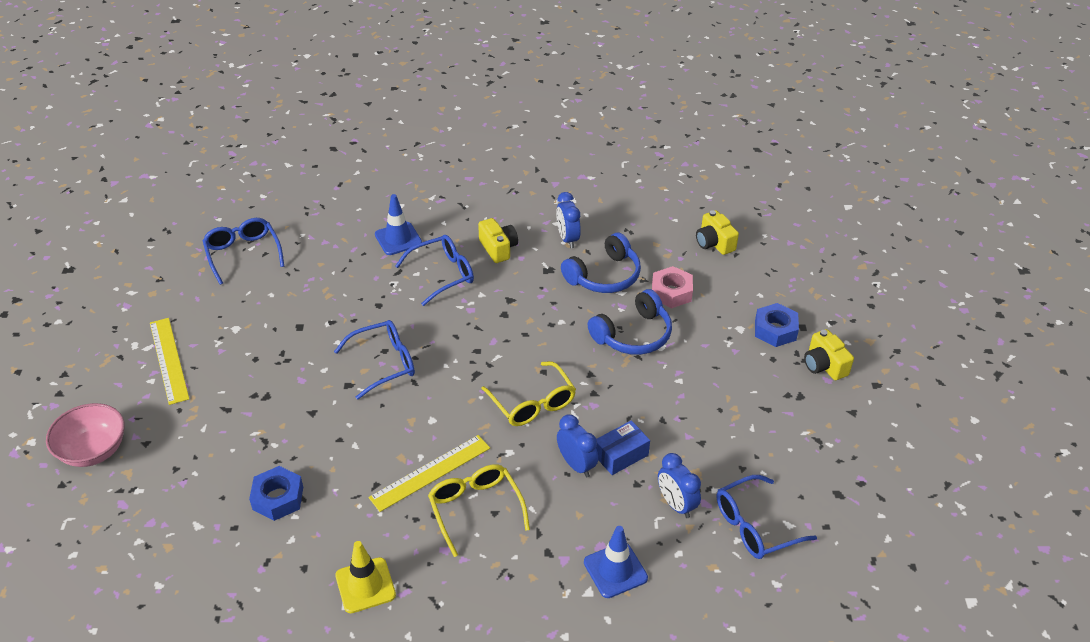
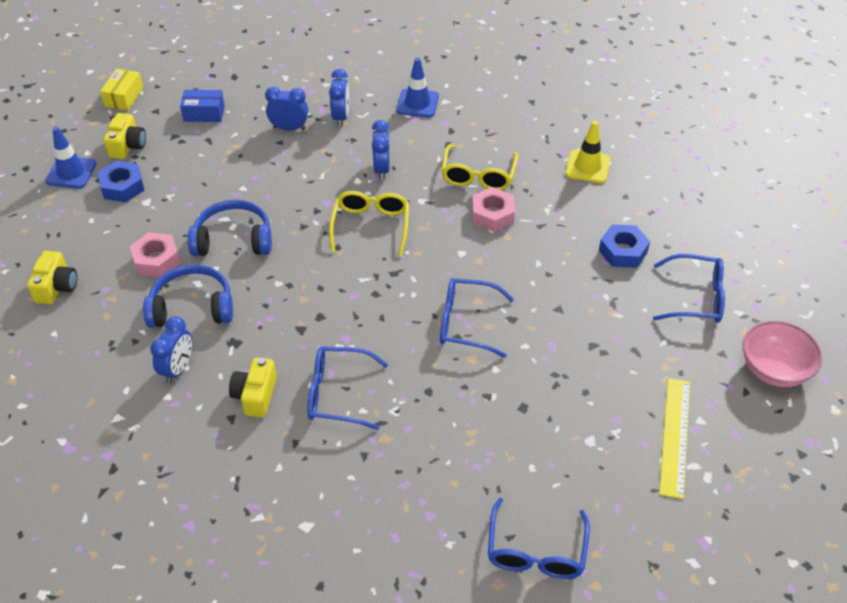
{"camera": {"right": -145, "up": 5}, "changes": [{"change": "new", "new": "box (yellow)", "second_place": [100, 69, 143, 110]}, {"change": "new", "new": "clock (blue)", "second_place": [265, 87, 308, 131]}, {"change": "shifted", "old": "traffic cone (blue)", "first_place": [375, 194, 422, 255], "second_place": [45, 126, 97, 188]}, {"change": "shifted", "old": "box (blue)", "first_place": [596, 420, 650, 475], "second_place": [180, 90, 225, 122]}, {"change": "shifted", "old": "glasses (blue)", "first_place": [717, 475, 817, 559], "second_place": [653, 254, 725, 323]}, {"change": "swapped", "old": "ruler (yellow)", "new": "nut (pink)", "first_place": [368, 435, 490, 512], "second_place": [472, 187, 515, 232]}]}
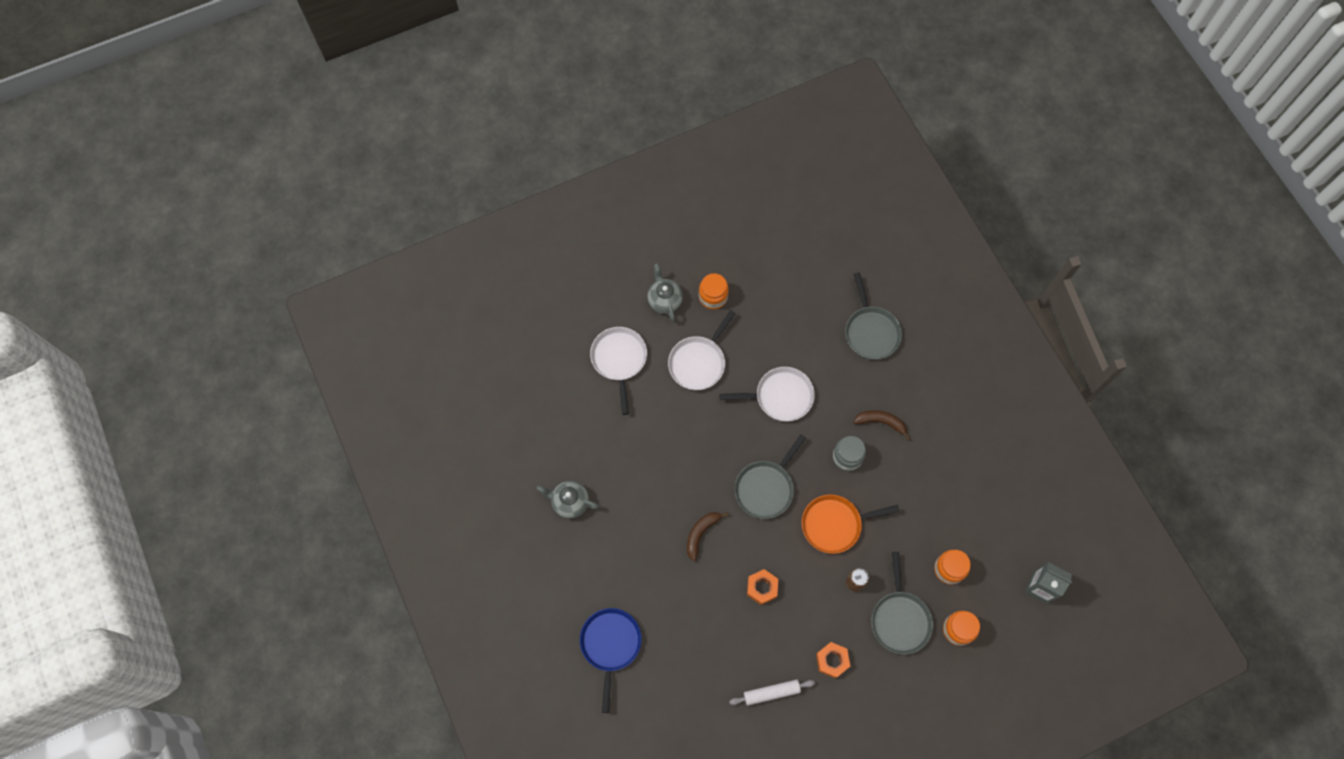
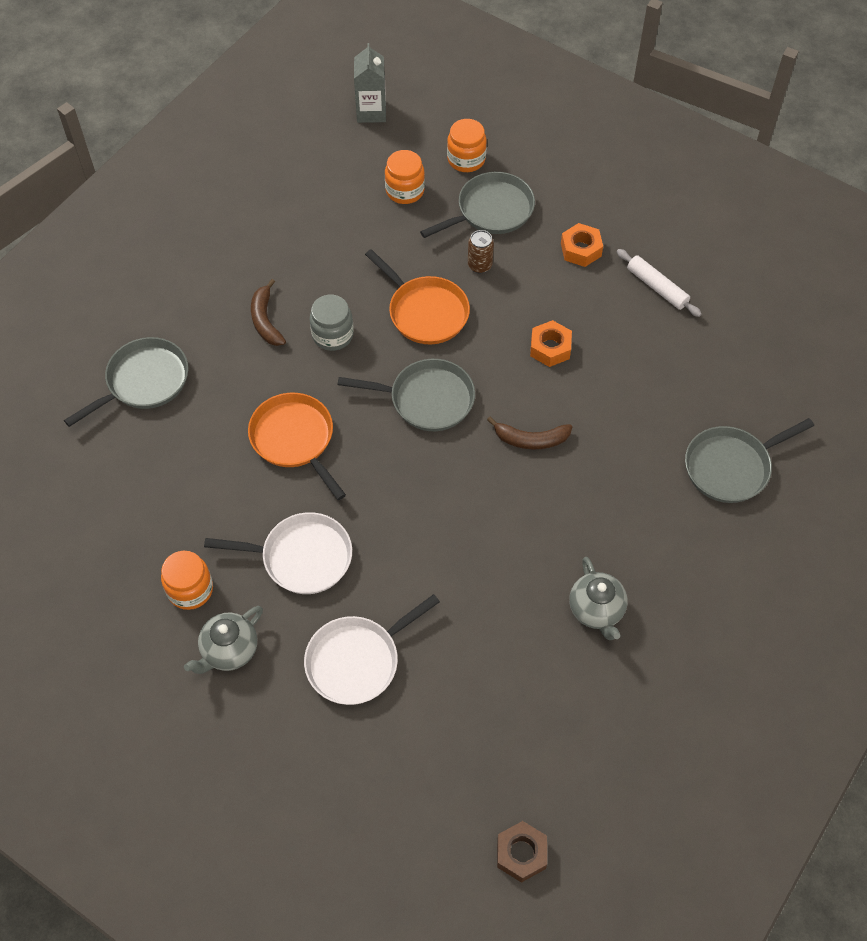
{"camera": {"right": -120, "up": -10}, "changes": [{"change": "new", "new": "nut (brown)", "second_place": [497, 821, 547, 883]}, {"change": "repainted", "old": "pan (blue)", "new": "pan (grey)", "first_place": [580, 608, 642, 713], "second_place": [685, 418, 814, 503]}, {"change": "repainted", "old": "pan (white)", "new": "pan (orange)", "first_place": [719, 367, 815, 421], "second_place": [248, 393, 346, 500]}]}
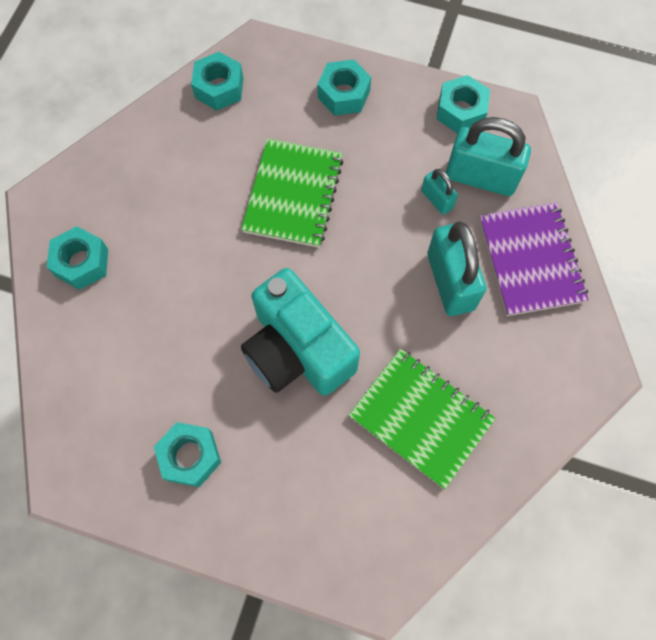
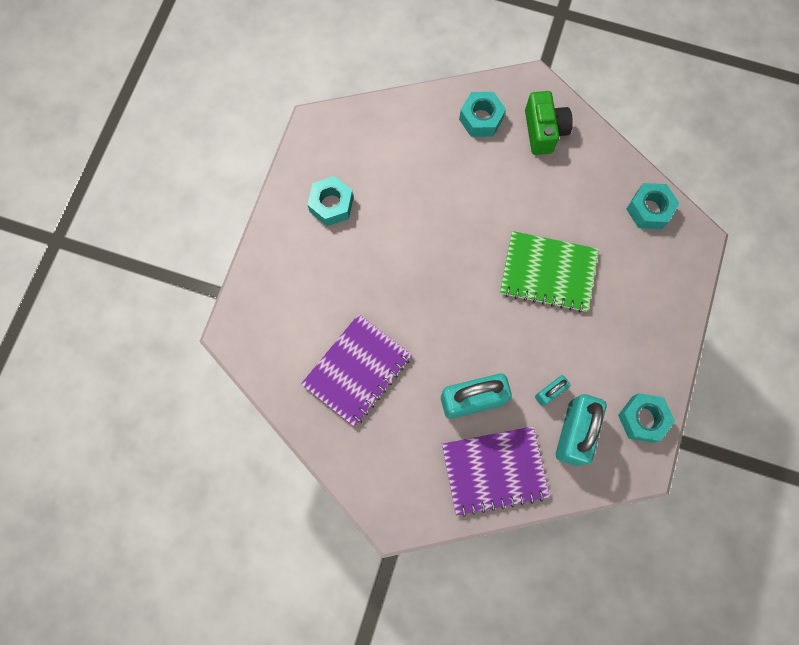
{"camera": {"right": 90, "up": 5}, "changes": [{"change": "gone", "old": "camera (turquoise)", "first_place": [241, 268, 360, 396]}, {"change": "gone", "old": "nut (turquoise)", "first_place": [317, 59, 371, 116]}, {"change": "new", "new": "camera (green)", "second_place": [525, 91, 573, 155]}, {"change": "repainted", "old": "notebook (green)", "new": "notebook (purple)", "first_place": [349, 349, 496, 489], "second_place": [301, 314, 412, 427]}]}
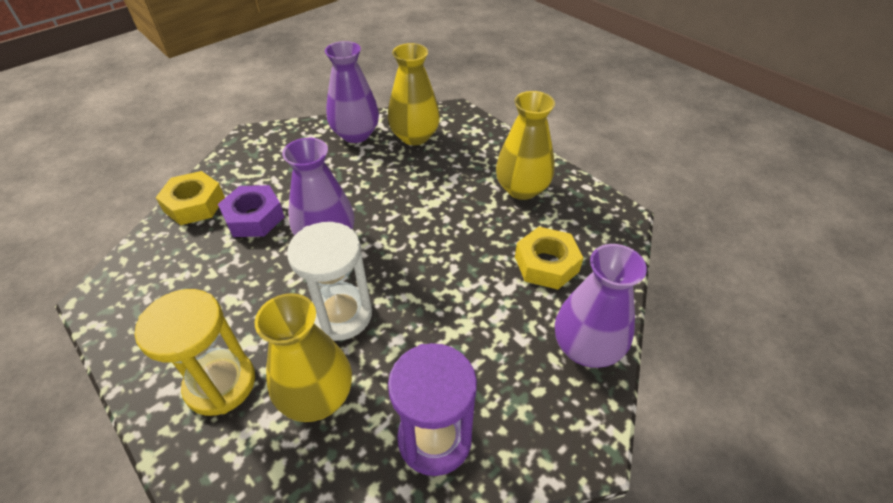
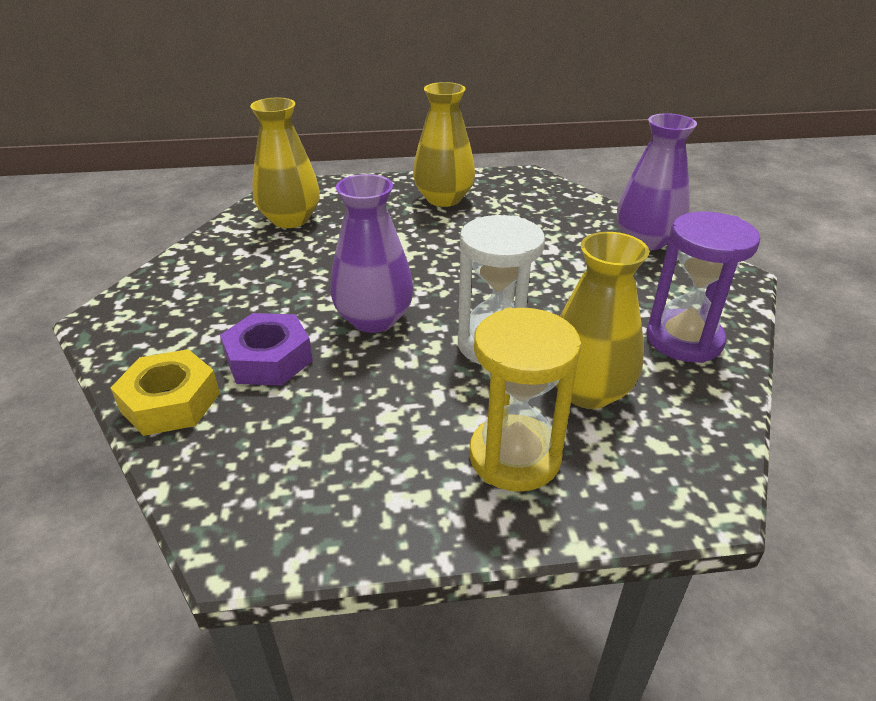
{"camera": {"right": -55, "up": -10}, "changes": [{"change": "gone", "old": "vase (purple)", "first_place": [325, 41, 379, 143]}, {"change": "gone", "old": "nut (yellow)", "first_place": [515, 227, 583, 290]}]}
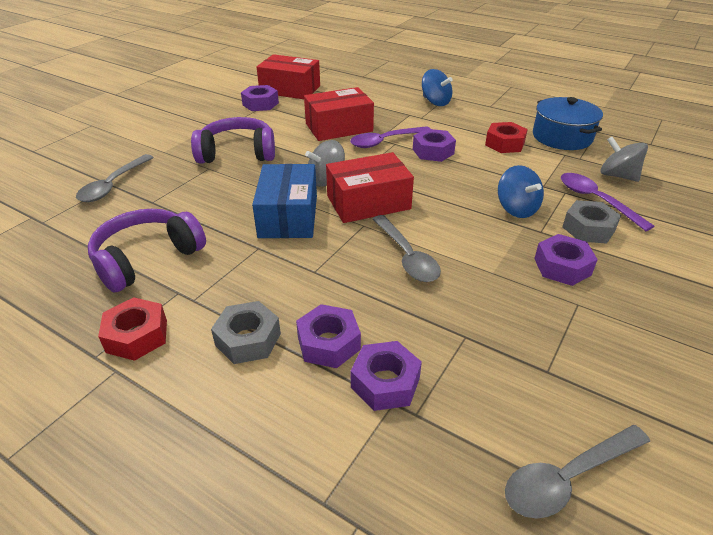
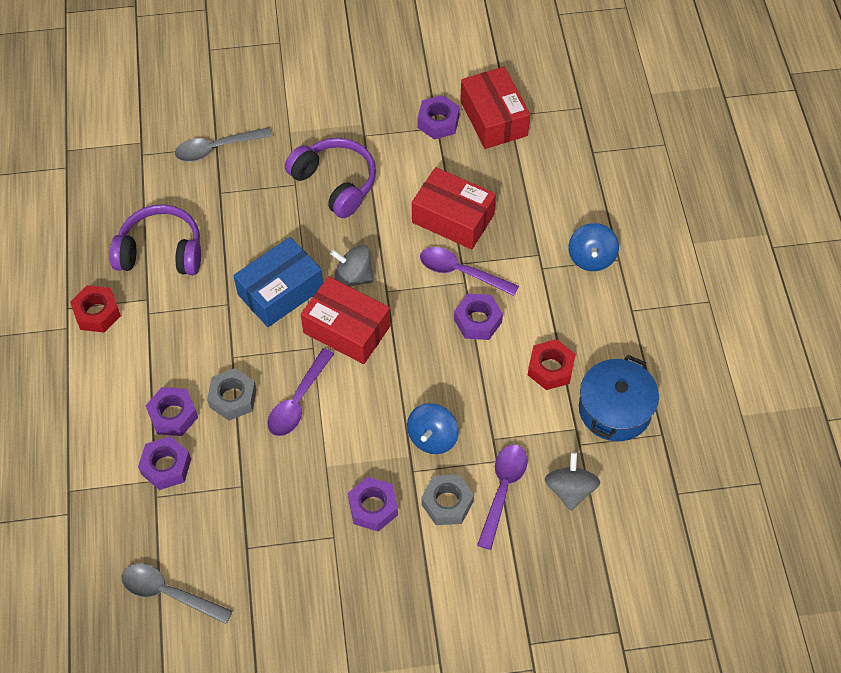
{"camera": {"right": 50, "up": 20}, "changes": [{"change": "shifted", "old": "nut (grey)", "first_place": [211, 301, 281, 364], "second_place": [207, 368, 257, 421]}, {"change": "repainted", "old": "spoon (grey)", "new": "spoon (purple)", "first_place": [372, 215, 441, 282], "second_place": [267, 348, 334, 436]}]}
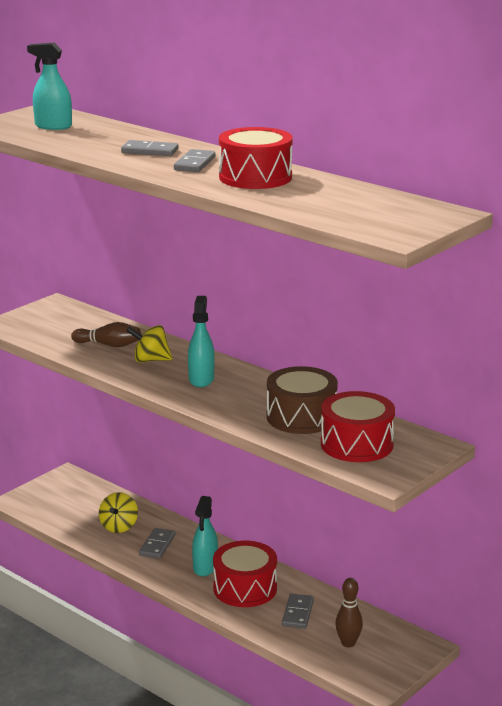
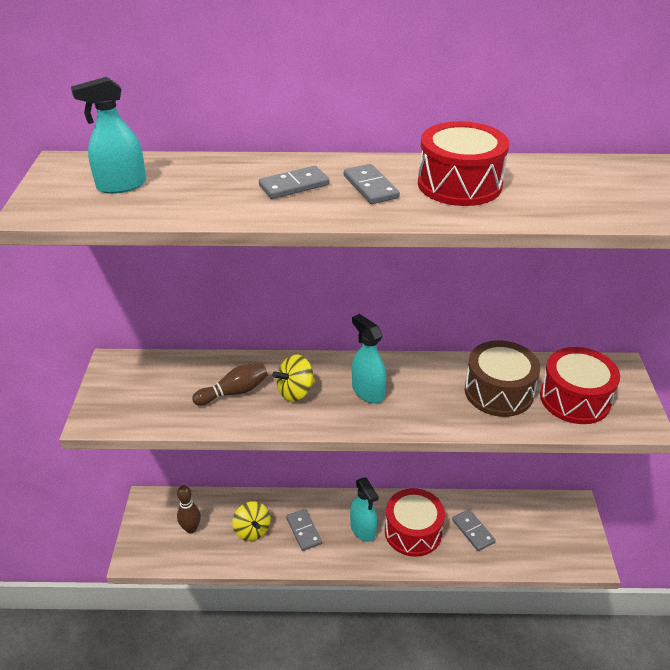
{"camera": {"right": -40, "up": 15}, "changes": [{"change": "shifted", "old": "bowling pin (brown)", "first_place": [335, 578, 363, 647], "second_place": [177, 485, 201, 534]}]}
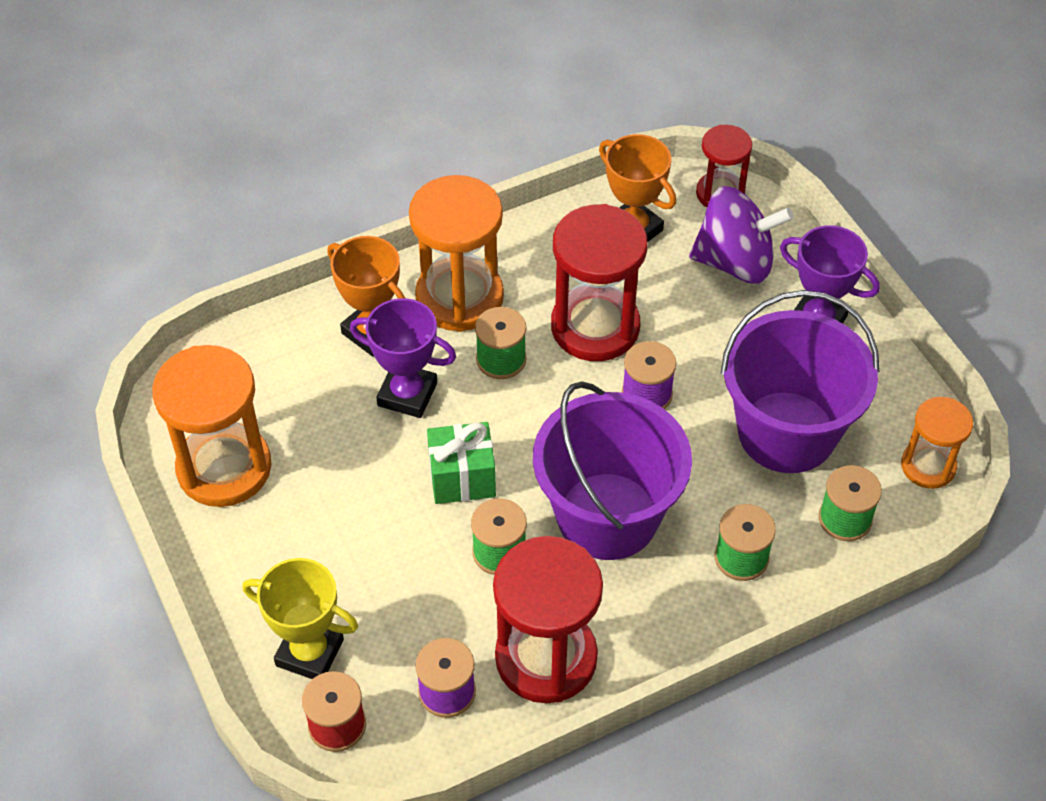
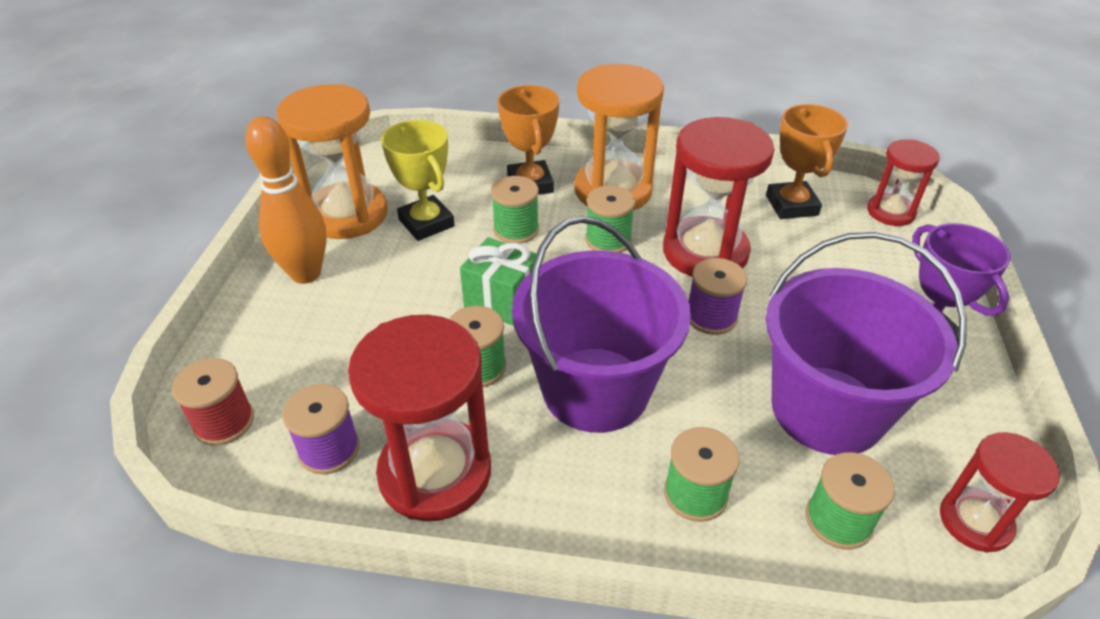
{"camera": {"right": 35, "up": -10}, "changes": [{"change": "gone", "old": "spinning top (purple)", "first_place": [689, 186, 794, 283]}, {"change": "new", "new": "bowling pin (orange)", "second_place": [245, 116, 326, 284]}, {"change": "shifted", "old": "trophy (yellow)", "first_place": [242, 558, 358, 679], "second_place": [381, 120, 455, 241]}, {"change": "swapped", "old": "trophy (purple)", "new": "spool (green)", "first_place": [350, 298, 456, 418], "second_place": [491, 176, 539, 244]}, {"change": "repainted", "old": "hourglass (orange)", "new": "hourglass (red)", "first_place": [901, 397, 973, 489], "second_place": [940, 432, 1060, 553]}]}
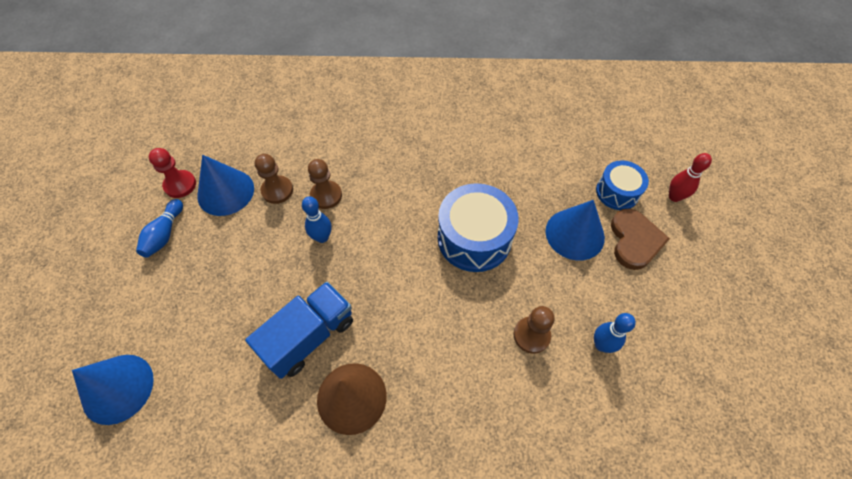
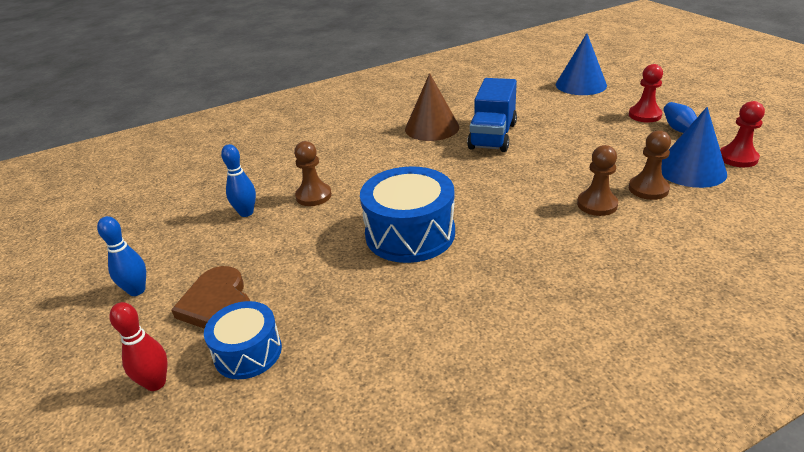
{"camera": {"right": 155, "up": -25}, "changes": [{"change": "gone", "old": "cone (blue)", "first_place": [545, 200, 605, 260]}, {"change": "new", "new": "pawn (red)", "second_place": [629, 64, 663, 123]}, {"change": "shifted", "old": "bowling pin (blue)", "first_place": [302, 196, 332, 243], "second_place": [97, 216, 146, 296]}]}
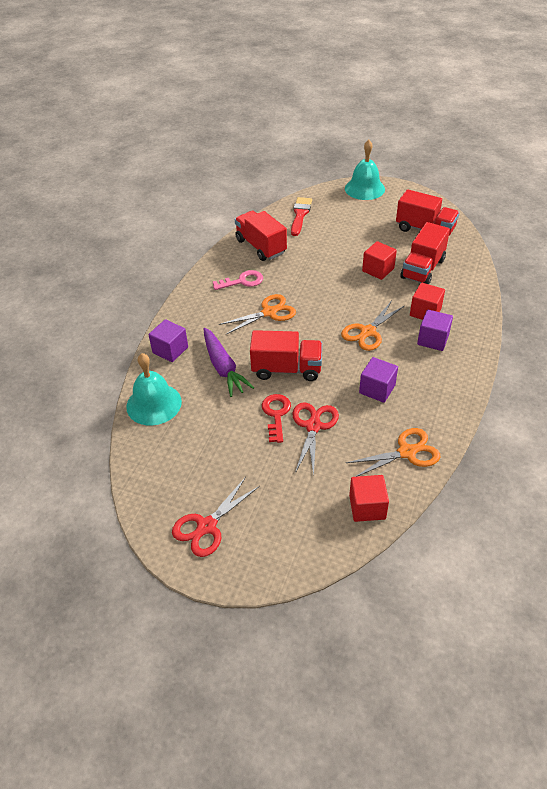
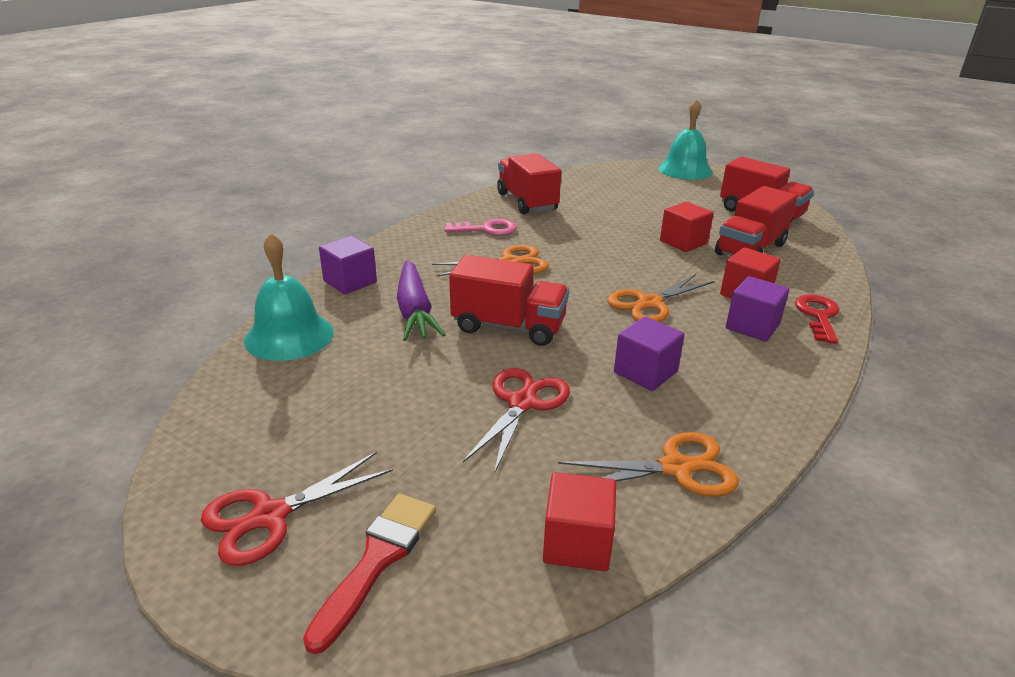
{"camera": {"right": 10, "up": -15}, "changes": [{"change": "shifted", "old": "key (red)", "first_place": [262, 394, 291, 443], "second_place": [795, 295, 840, 344]}, {"change": "shifted", "old": "brush (red)", "first_place": [291, 197, 312, 236], "second_place": [303, 494, 436, 654]}]}
